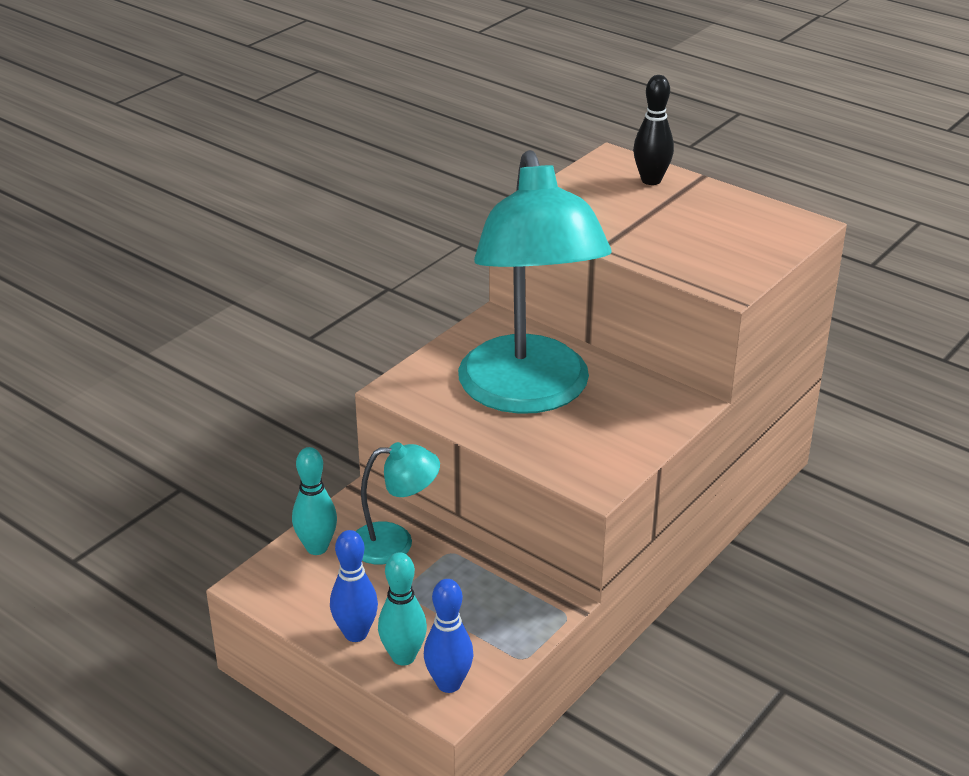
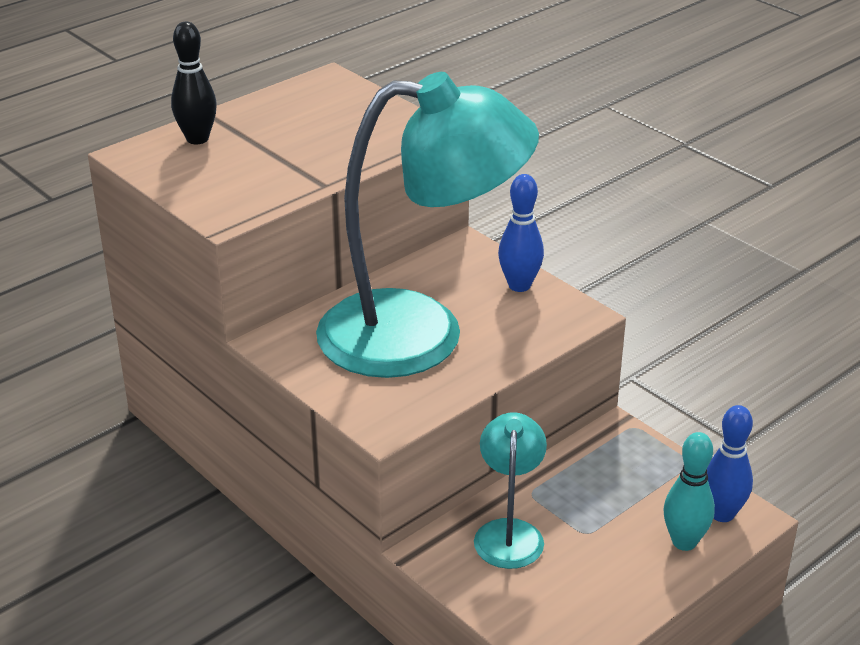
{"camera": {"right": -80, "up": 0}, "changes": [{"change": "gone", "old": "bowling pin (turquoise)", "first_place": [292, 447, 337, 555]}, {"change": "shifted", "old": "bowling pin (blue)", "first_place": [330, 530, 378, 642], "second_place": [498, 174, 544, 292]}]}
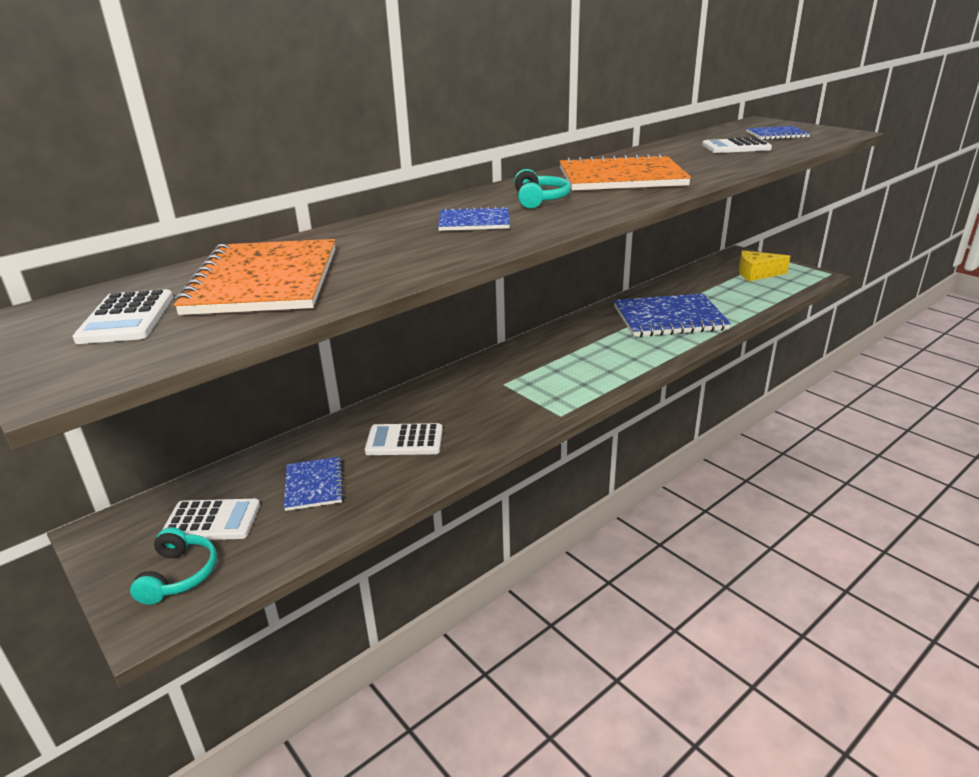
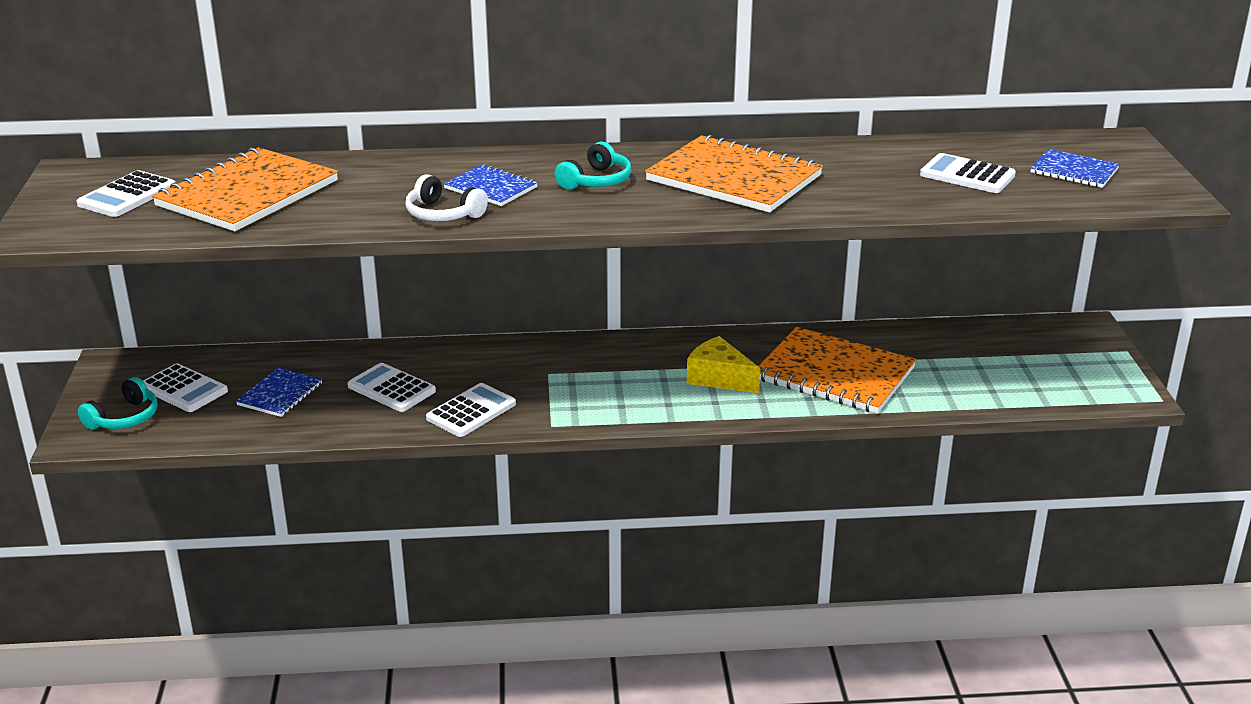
{"camera": {"right": 35, "up": 0}, "changes": [{"change": "new", "new": "headphones (white)", "second_place": [405, 174, 488, 221]}, {"change": "new", "new": "calculator (white)", "second_place": [426, 383, 516, 437]}, {"change": "shifted", "old": "cheese (yellow)", "first_place": [739, 250, 790, 281], "second_place": [687, 336, 760, 393]}, {"change": "repainted", "old": "notebook (blue)", "new": "notebook (orange)", "first_place": [614, 293, 731, 337], "second_place": [758, 327, 916, 414]}]}
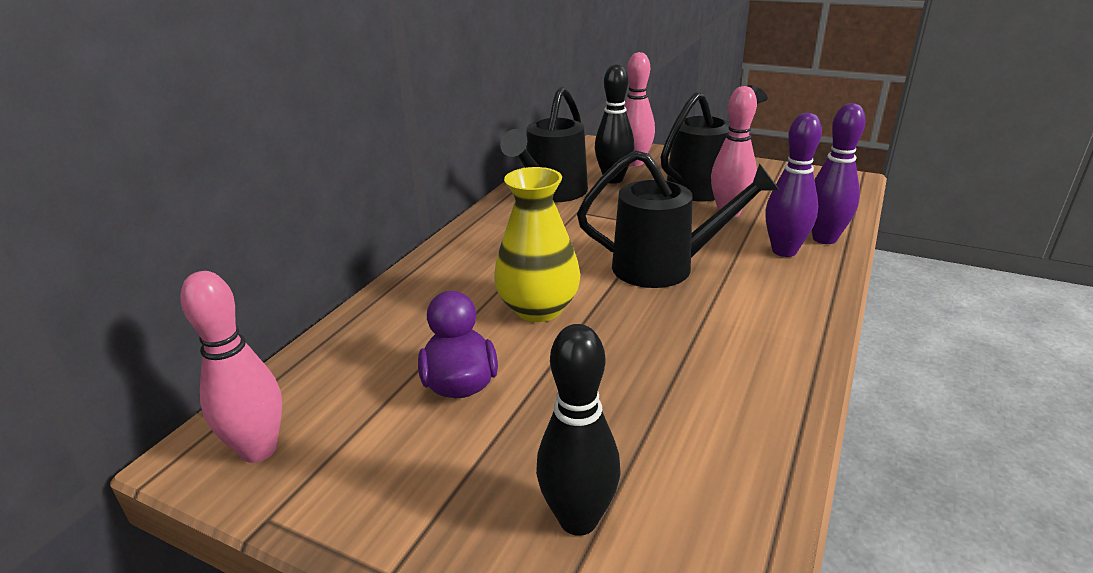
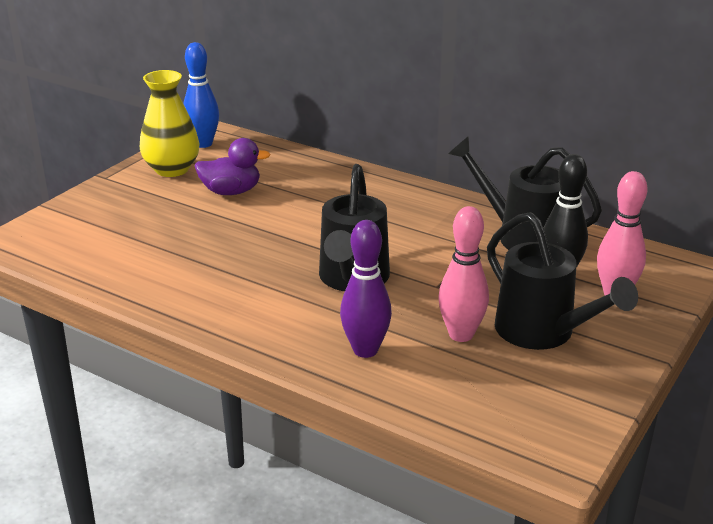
{"camera": {"right": 95, "up": 0}, "changes": [{"change": "gone", "old": "bowling pin (black)", "first_place": [536, 324, 621, 536]}, {"change": "gone", "old": "bowling pin (purple)", "first_place": [811, 103, 866, 244]}, {"change": "shifted", "old": "vase (yellow)", "first_place": [494, 167, 580, 322], "second_place": [140, 70, 200, 177]}, {"change": "repainted", "old": "bowling pin (pink)", "new": "bowling pin (blue)", "first_place": [180, 271, 282, 463], "second_place": [183, 42, 219, 148]}]}
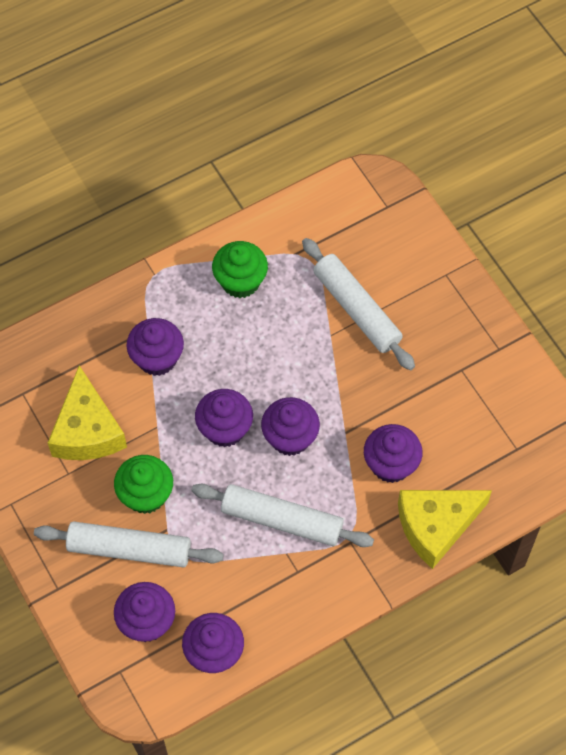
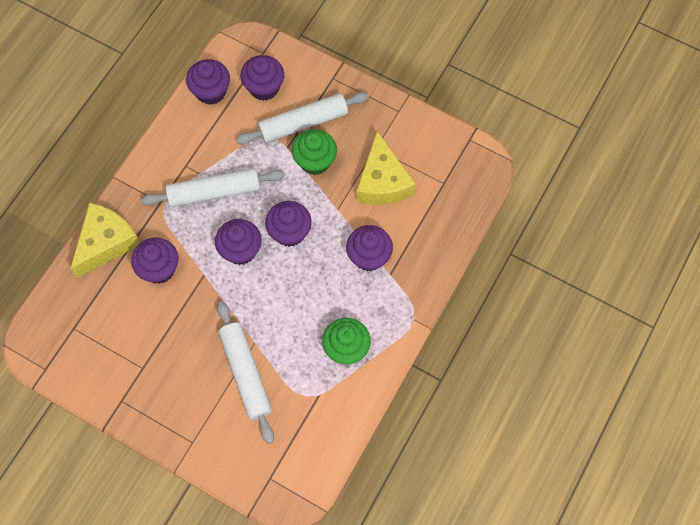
{"camera": {"right": 150, "up": 5}, "changes": [{"change": "rotated", "old": "cheese (yellow)", "first_place": [48, 365, 127, 460], "second_place": [356, 131, 416, 205], "degrees": -150}, {"change": "rotated", "old": "rolling pin (white)", "first_place": [302, 238, 415, 370], "second_place": [217, 301, 274, 444], "degrees": 45}]}
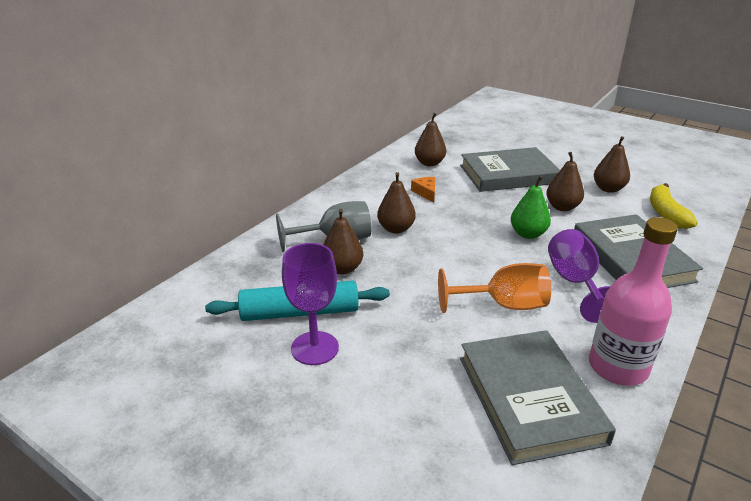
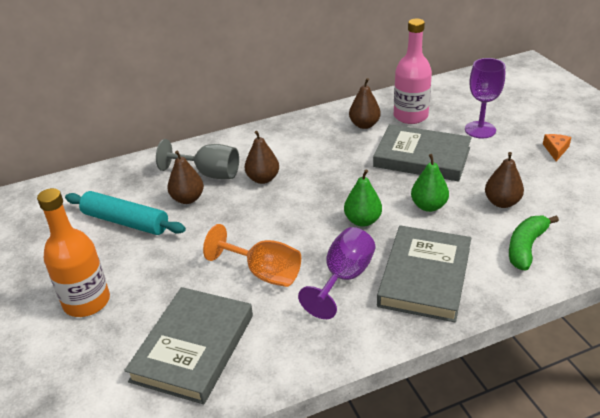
{"camera": {"right": 35, "up": 5}, "changes": [{"change": "new", "new": "bottle (orange)", "second_place": [37, 188, 110, 317]}, {"change": "shifted", "old": "goblet (purple)", "first_place": [282, 243, 339, 365], "second_place": [465, 58, 505, 138]}, {"change": "shifted", "old": "cheese (orange)", "first_place": [411, 177, 436, 203], "second_place": [543, 134, 571, 161]}, {"change": "shifted", "old": "bottle (pink)", "first_place": [589, 217, 678, 385], "second_place": [394, 19, 432, 124]}, {"change": "repainted", "old": "pear (brown)", "new": "pear (green)", "first_place": [546, 152, 584, 211], "second_place": [411, 154, 449, 212]}, {"change": "repainted", "old": "banana (yellow)", "new": "banana (green)", "first_place": [650, 183, 698, 229], "second_place": [509, 216, 559, 271]}]}
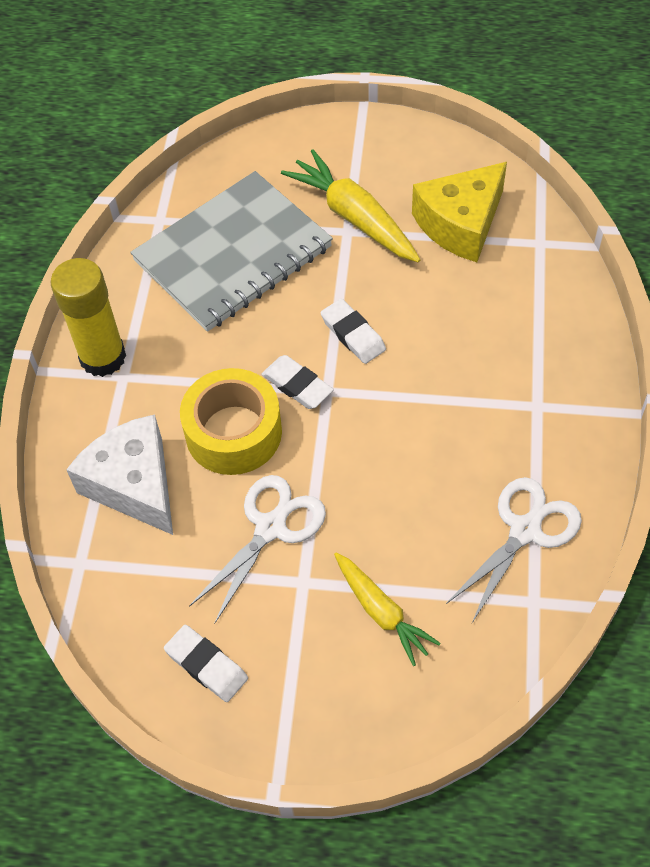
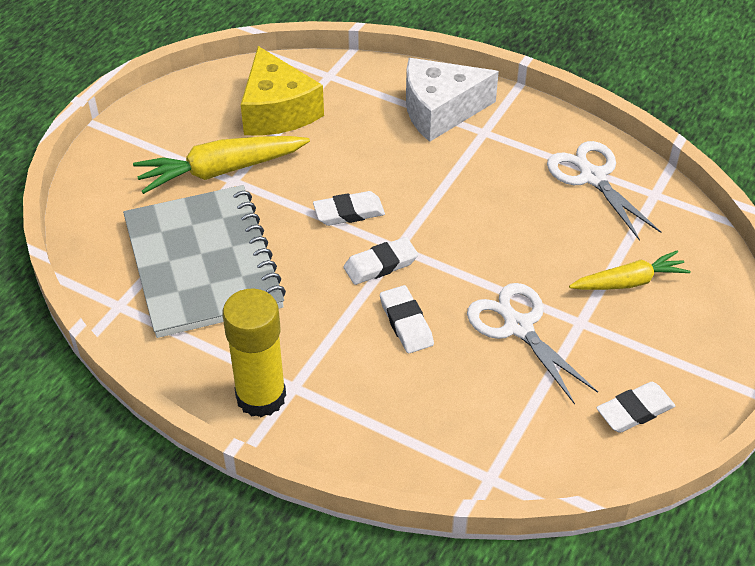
{"camera": {"right": -70, "up": -10}, "changes": [{"change": "shifted", "old": "cheese (white)", "first_place": [66, 414, 173, 535], "second_place": [406, 58, 499, 142]}, {"change": "swapped", "old": "tape (yellow)", "new": "eraser (white)", "first_place": [180, 368, 282, 475], "second_place": [380, 285, 434, 353]}]}
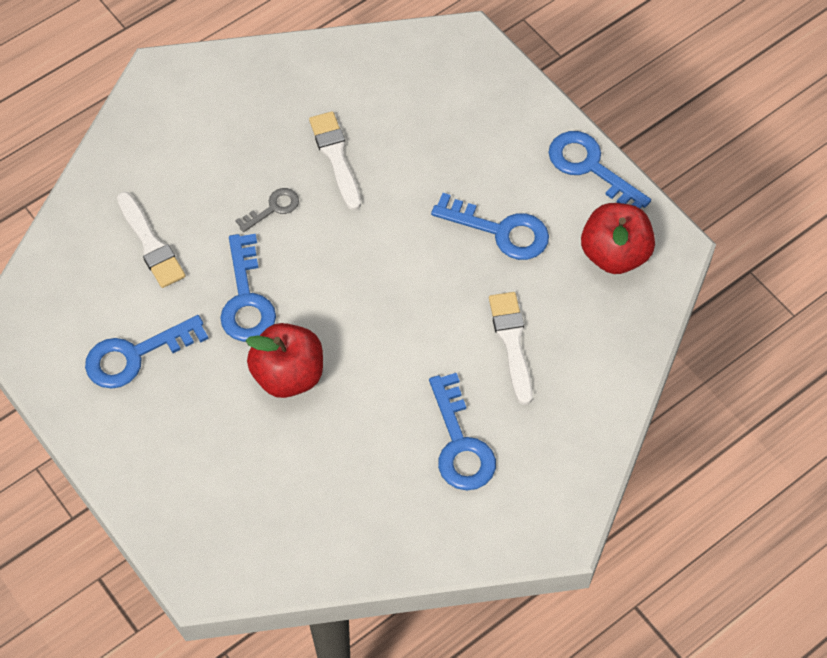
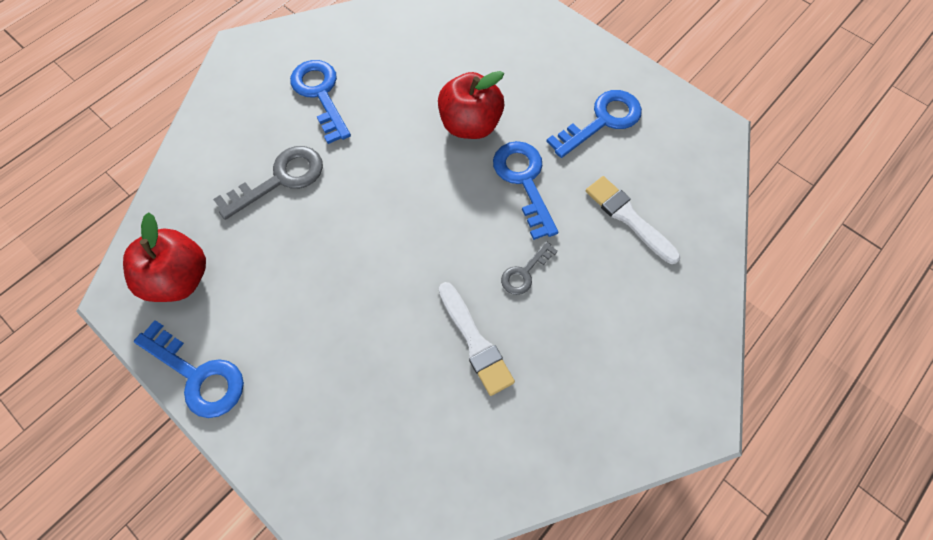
{"camera": {"right": 170, "up": 5}, "changes": [{"change": "gone", "old": "key (blue)", "first_place": [431, 193, 549, 260]}, {"change": "swapped", "old": "brush (white)", "new": "key (grey)", "first_place": [489, 292, 533, 405], "second_place": [213, 146, 323, 220]}]}
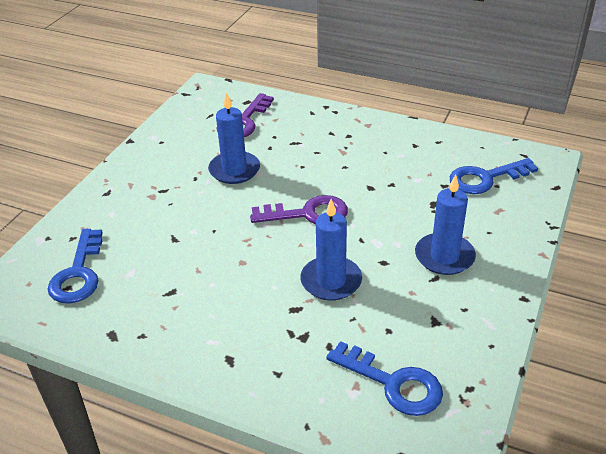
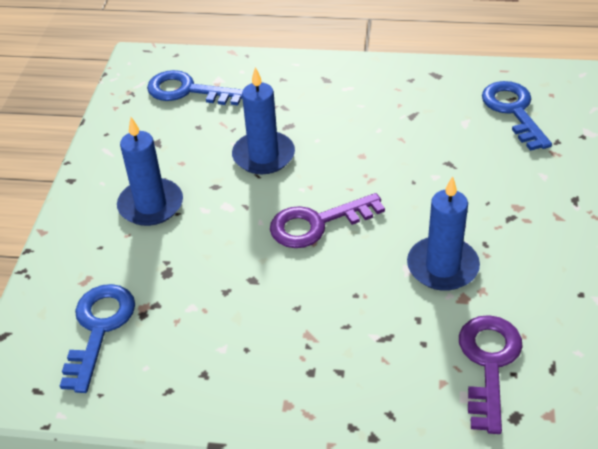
{"camera": {"right": 165, "up": 5}, "changes": [{"change": "rotated", "old": "key (blue)", "first_place": [450, 158, 538, 194], "second_place": [60, 284, 135, 393], "degrees": -45}]}
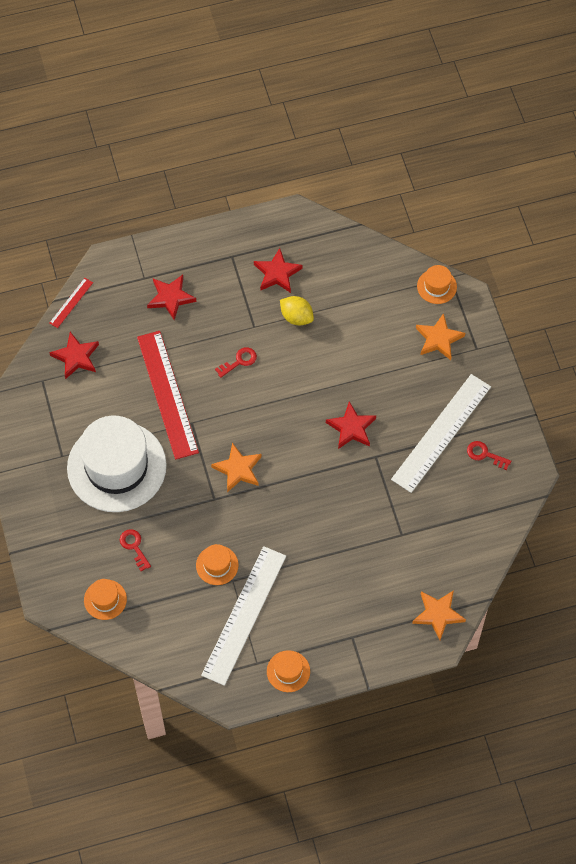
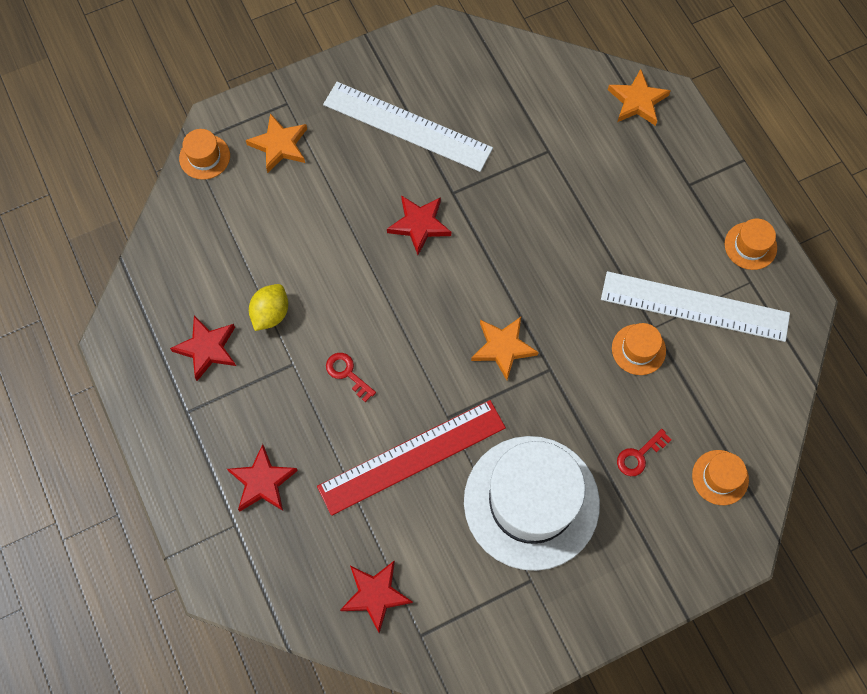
{"camera": {"right": -100, "up": 5}, "changes": [{"change": "gone", "old": "ruler (red)", "first_place": [49, 278, 93, 328]}, {"change": "gone", "old": "key (red)", "first_place": [467, 441, 511, 470]}]}
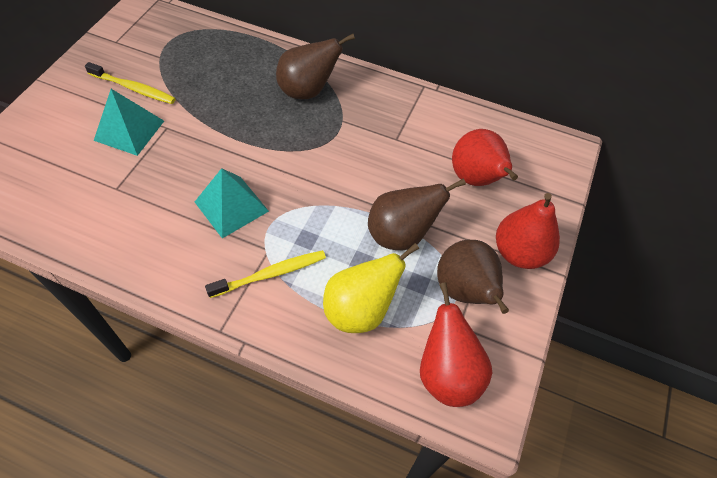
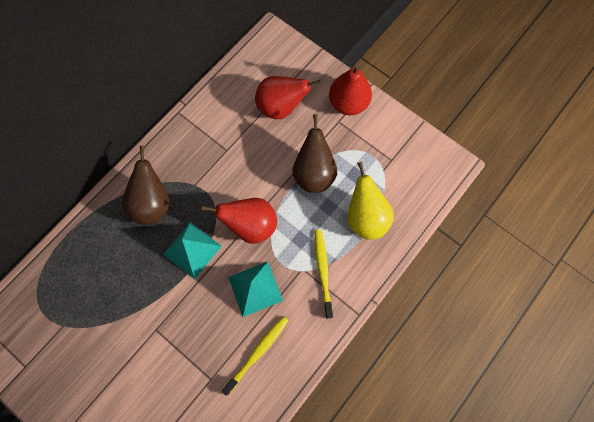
{"camera": {"right": -70, "up": 15}, "changes": [{"change": "gone", "old": "pear (brown)", "first_place": [437, 240, 509, 314]}, {"change": "shifted", "old": "toothbrush (yellow)", "first_place": [85, 62, 176, 104], "second_place": [222, 316, 289, 396]}, {"change": "shifted", "old": "pyramid (turquoise)", "first_place": [94, 89, 164, 156], "second_place": [163, 222, 222, 279]}, {"change": "shifted", "old": "pear (red)", "first_place": [420, 282, 493, 407], "second_place": [201, 198, 277, 244]}]}
